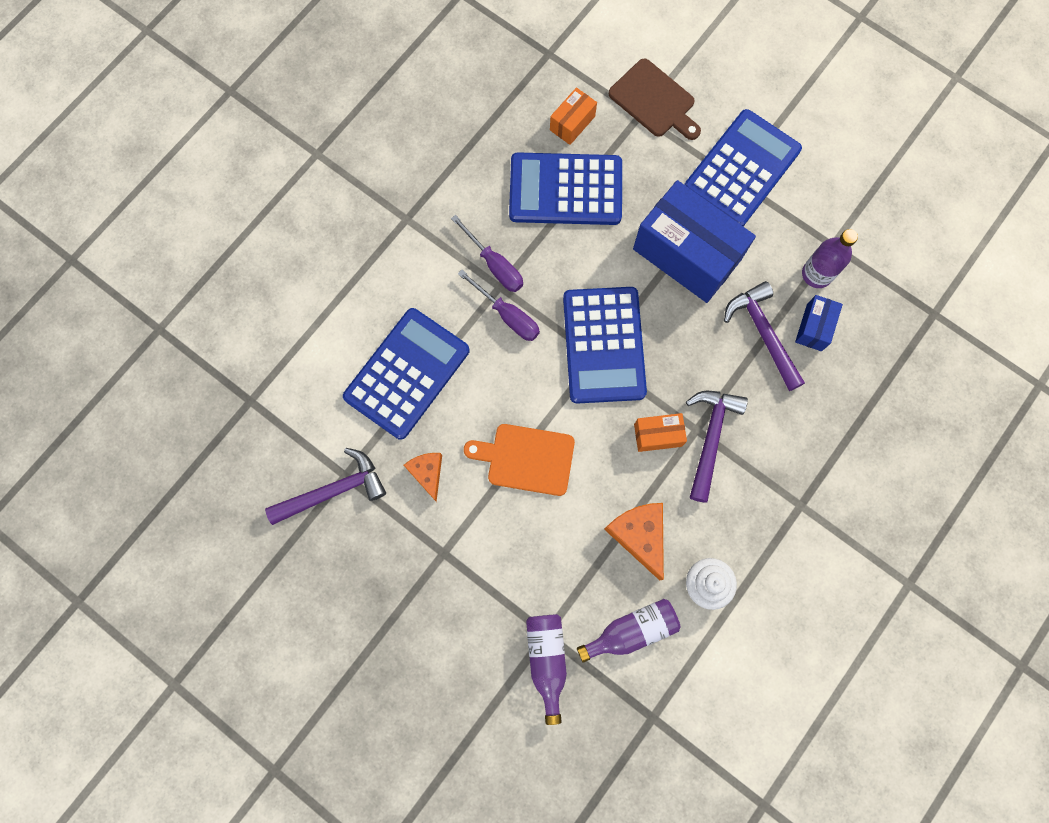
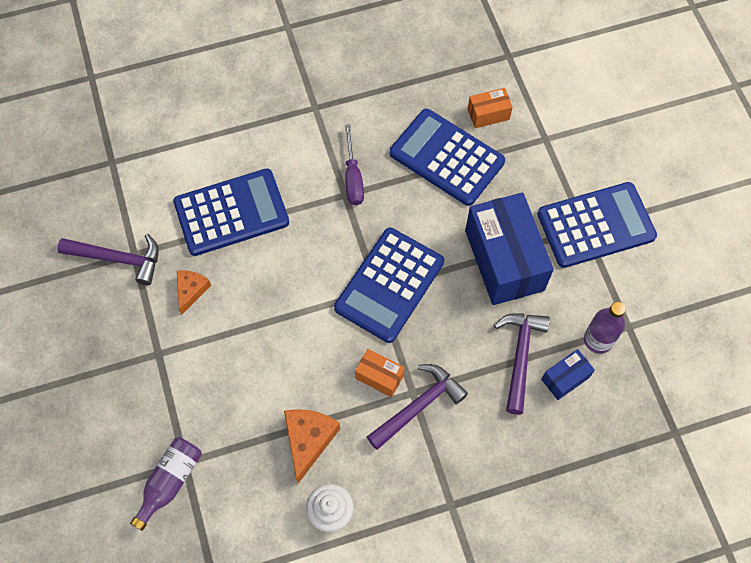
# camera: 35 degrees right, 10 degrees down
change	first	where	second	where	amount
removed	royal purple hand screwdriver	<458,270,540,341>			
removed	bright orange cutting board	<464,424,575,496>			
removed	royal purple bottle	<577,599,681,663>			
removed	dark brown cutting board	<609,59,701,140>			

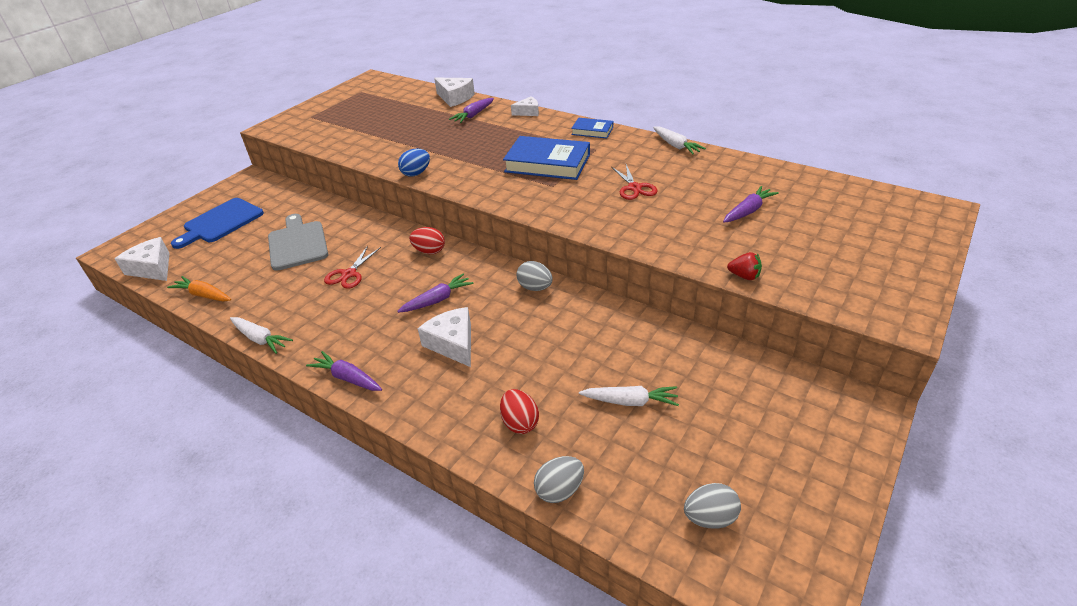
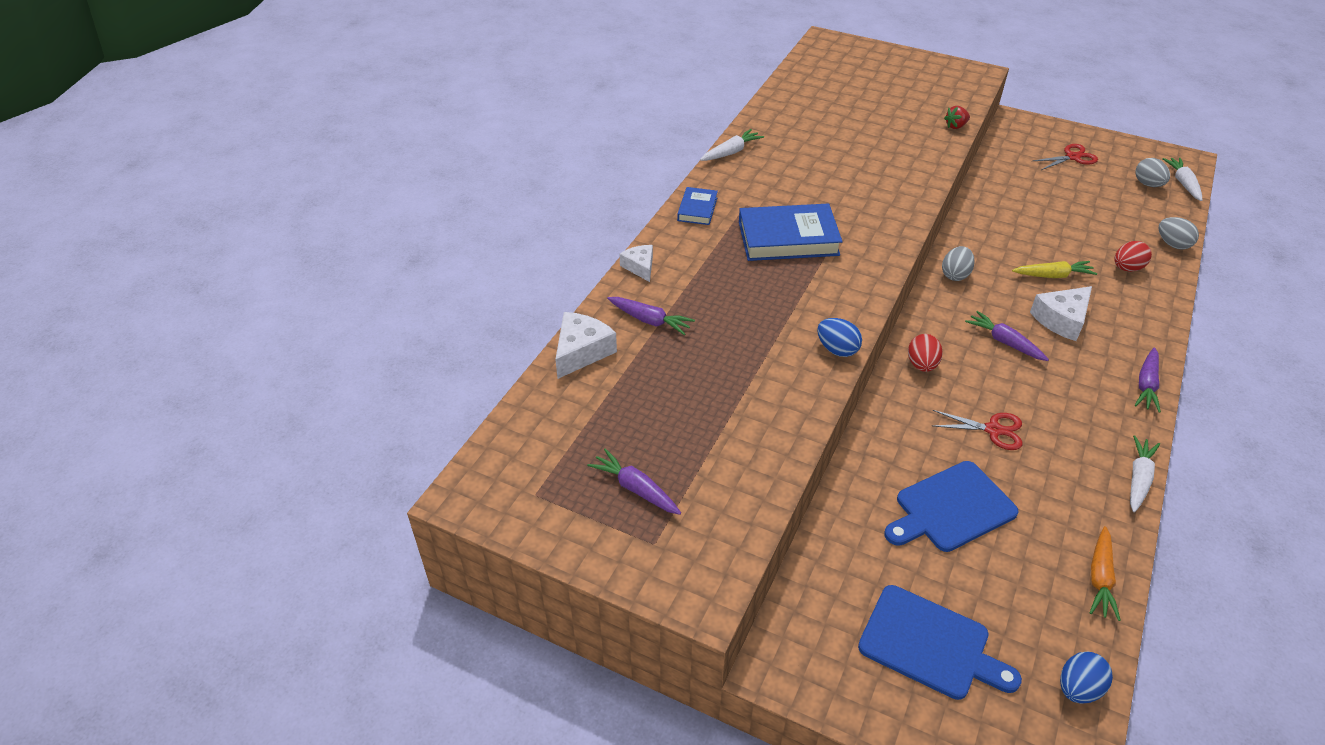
# camera: 100 degrees left, 5 degrees up
change	first	where	second	where	amount
added			golden toy carrot	<1012,261,1097,278>	
moved	snow-white toy carrot	<579,386,679,406>		<1162,158,1202,201>	
moved	crimson pair of scissors	<612,164,658,200>		<1033,144,1098,170>	
moved	royal purple toy carrot	<723,186,779,223>		<587,448,681,515>	
replaced	snow-white cheese wedge	<115,237,170,281>	royal blue toy egg	<1060,651,1113,704>	
recoloured	gray cutting board	<268,214,328,271>	royal blue cutting board	<884,461,1019,552>	
turned	royal blue book	<503,136,590,180>		<739,203,843,261>	75 degrees clockwise
turned	crimson toy strawberry	<727,252,762,280>		<944,106,970,129>	135 degrees counterclockwise

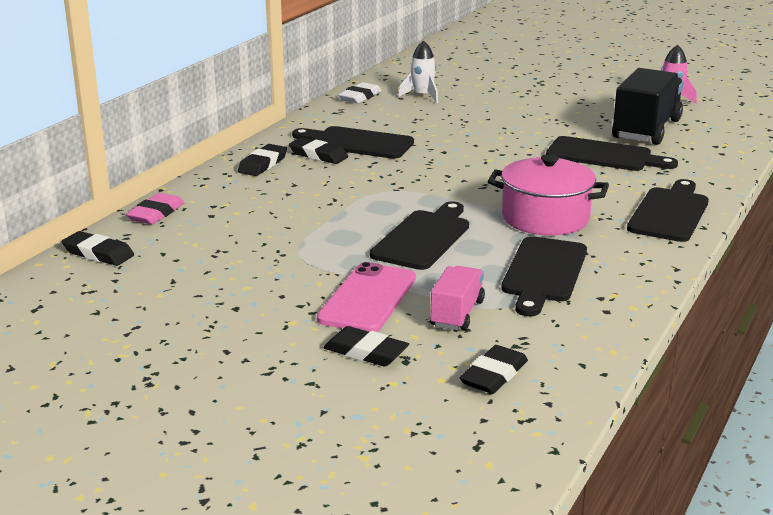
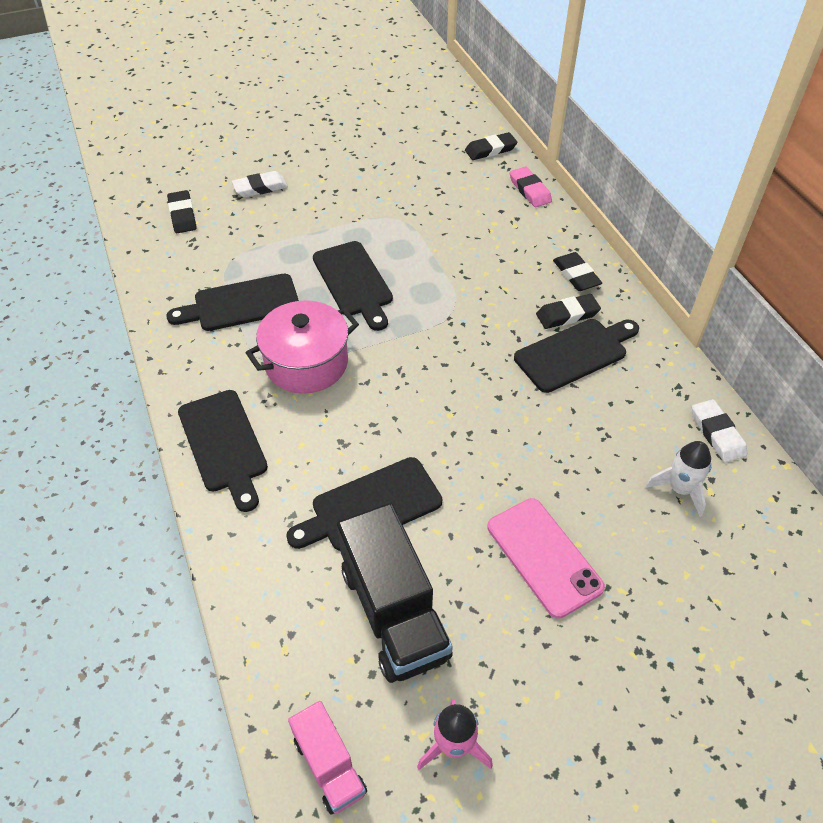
# camera: 130 degrees right, 25 degrees up
change	first	where	second	where	amount
moved	rosy mobile phone	<317,262,416,332>		<487,498,605,619>	
moved	rosy truck	<430,266,485,330>		<288,701,367,815>	
recoloured	black pencil eraser	<323,326,409,366>	snow-white pencil eraser	<232,171,288,197>	
turned	black cutting board	<501,236,587,316>		<166,274,299,331>	75 degrees counterclockwise

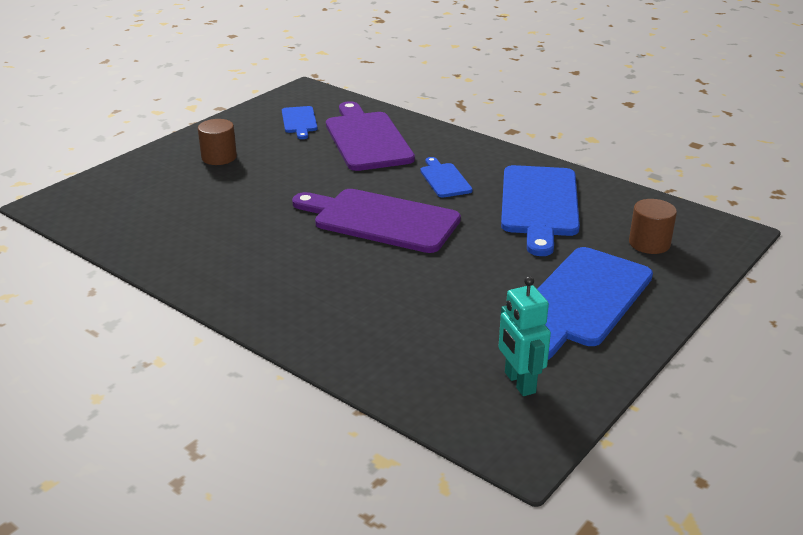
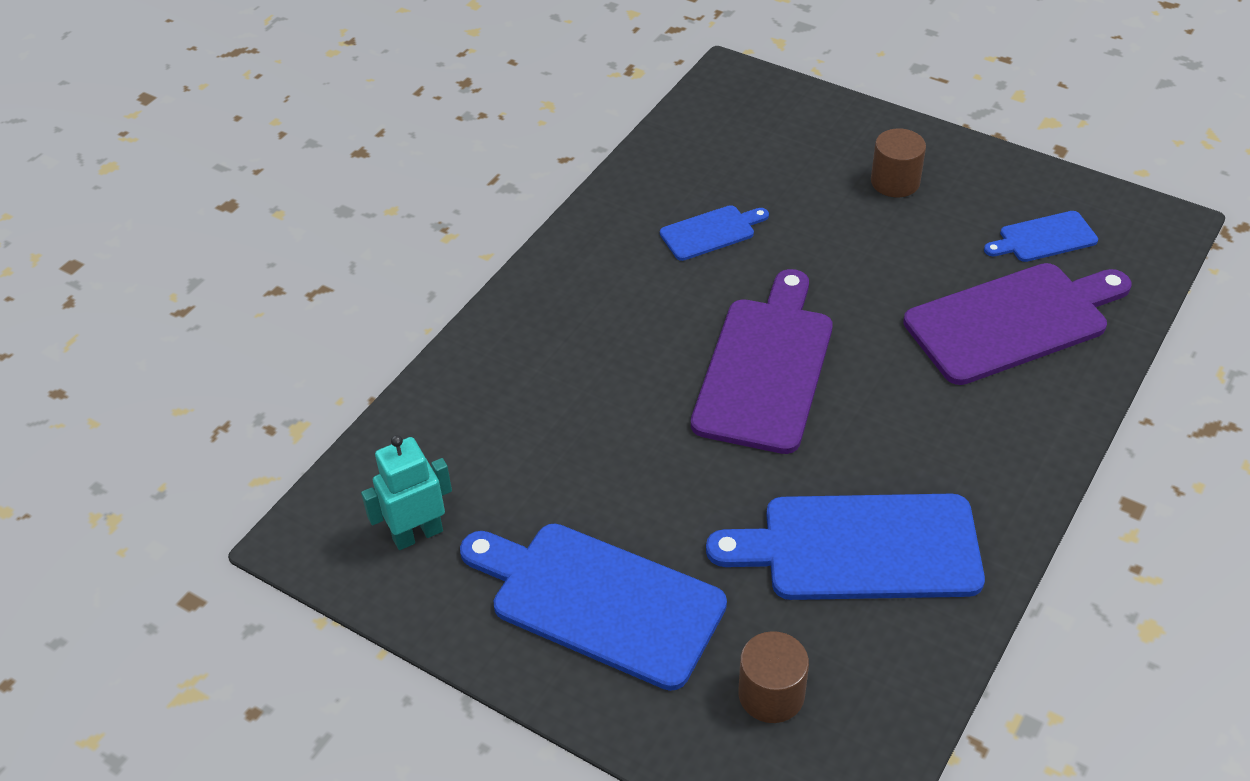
# camera: 85 degrees right, 15 degrees up
change	first	where	second	where	amount
moved	royal blue cutting board	<420,157,473,198>		<660,205,769,261>	

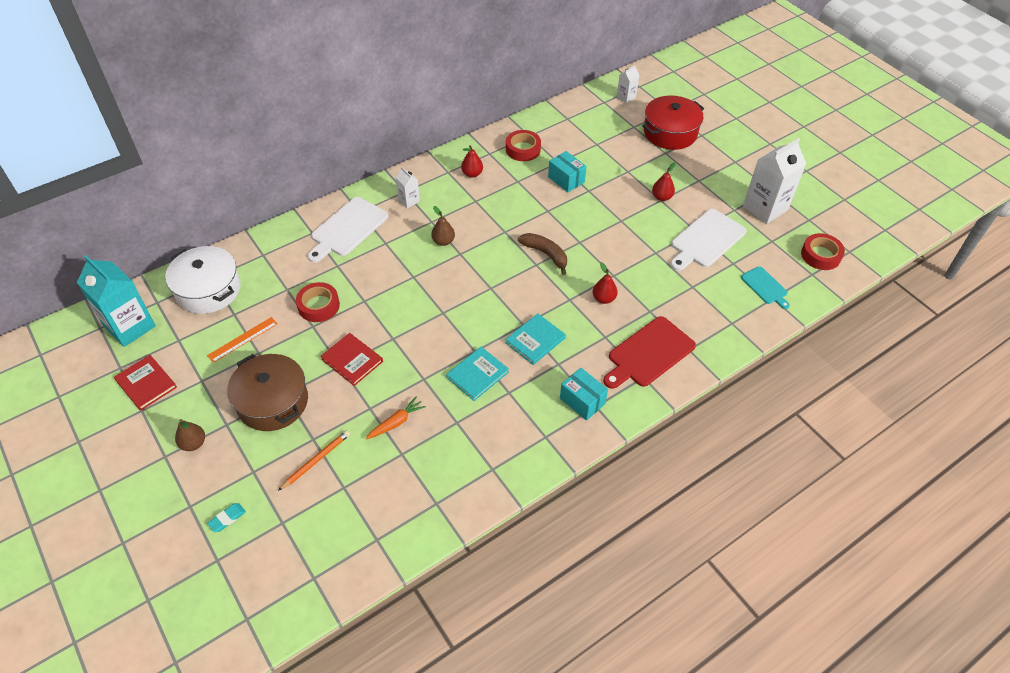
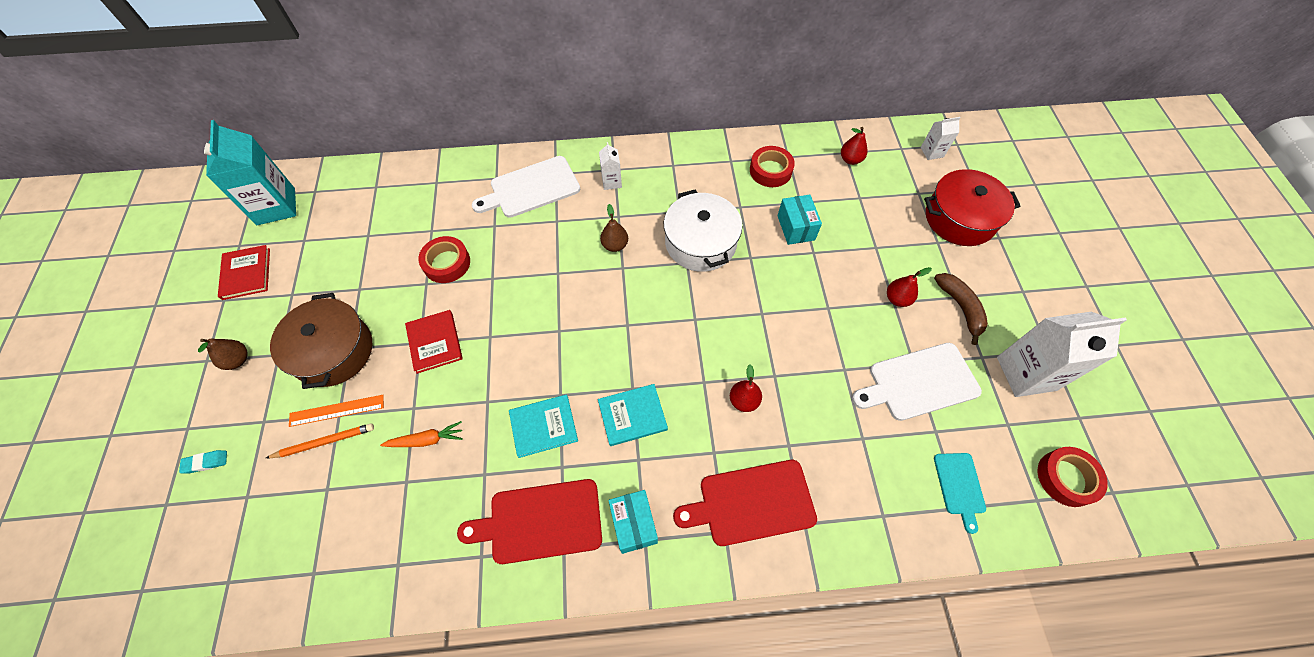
# camera: 30 degrees right, 10 degrees up
change	first	where	second	where	amount
added			crimson cutting board	<457,479,602,564>	
moved	snow-white stockpot	<165,246,241,314>		<664,189,742,272>	
moved	bright orange ruler	<207,317,278,363>		<289,395,384,427>	
moved	crimson pear	<461,145,483,178>		<841,127,867,165>	
moved	dark brown banana fruit	<518,233,567,275>		<934,273,988,345>	

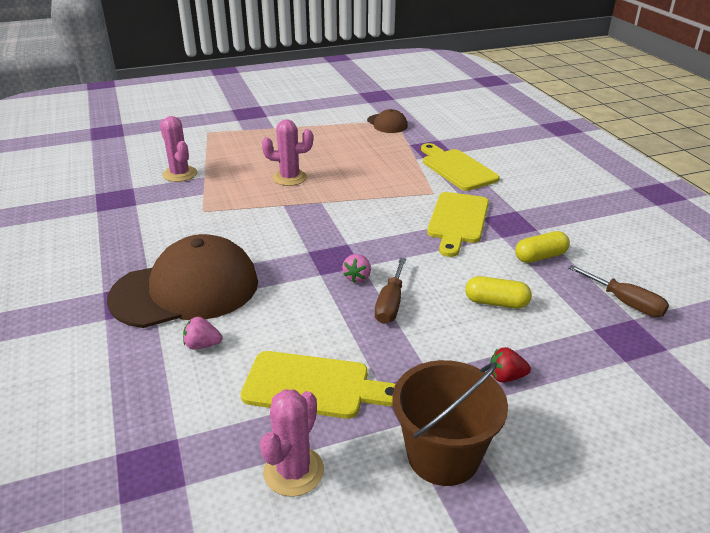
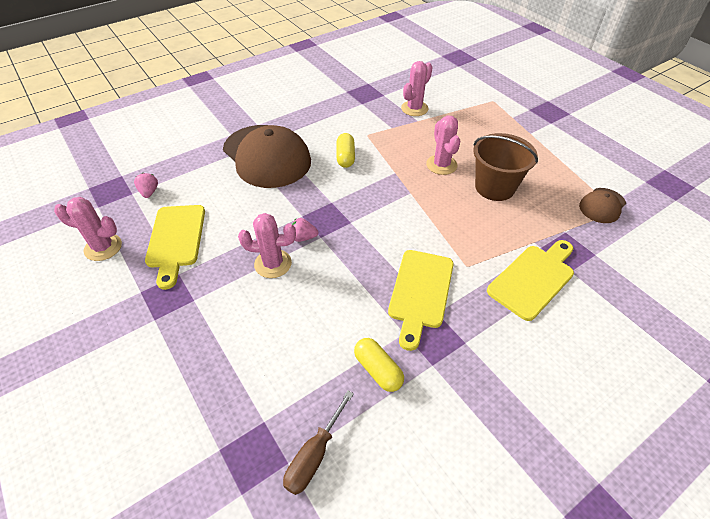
# camera: 75 degrees right, 15 degrees up
change	first	where	second	where	amount
removed	crimson toy strawberry	<490,347,531,382>			
moved	rosy toy strawberry	<183,317,222,349>		<134,173,158,198>	
moved	dark brown sand bucket	<392,360,508,486>		<473,133,538,201>	
moved	golden capsule	<465,276,532,309>		<336,133,355,168>	
replaced	dark brown hand screwdriver	<375,258,406,324>	rosy cactus	<238,213,296,278>	
turned	golden cutting board	<427,192,489,257>		<388,250,454,351>	75 degrees counterclockwise

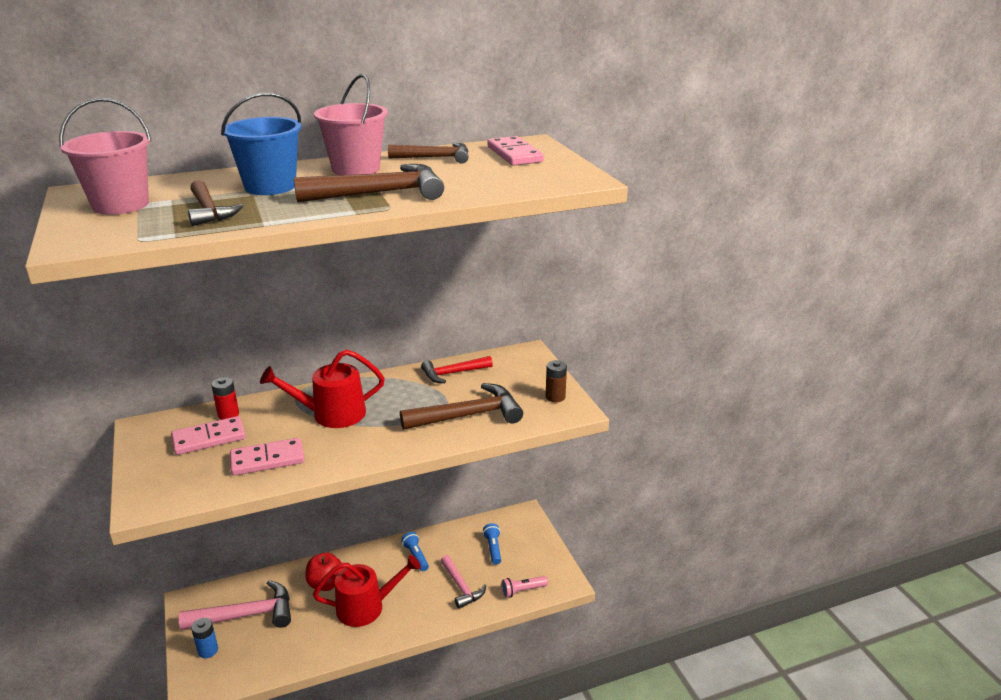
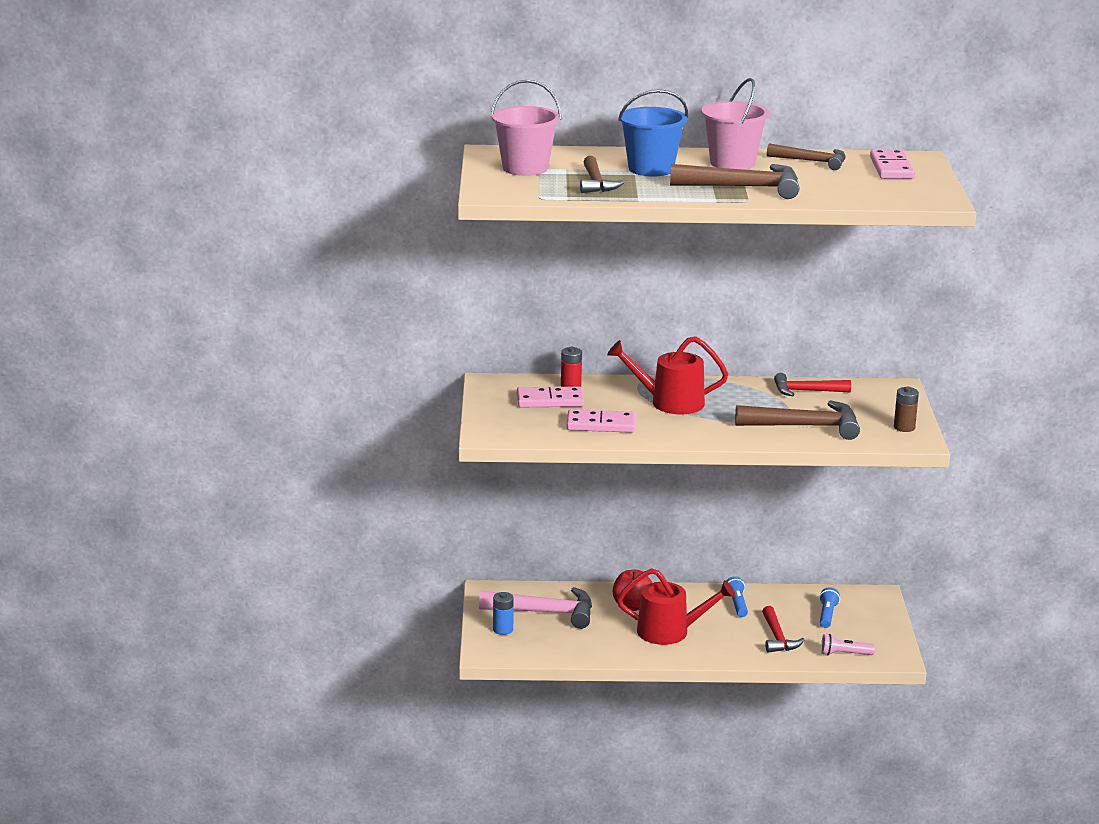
# camera: 20 degrees right, 5 degrees down
change	first	where	second	where	amount
recoloured	rosy claw hammer	<441,555,486,609>	crimson claw hammer	<762,606,805,653>	

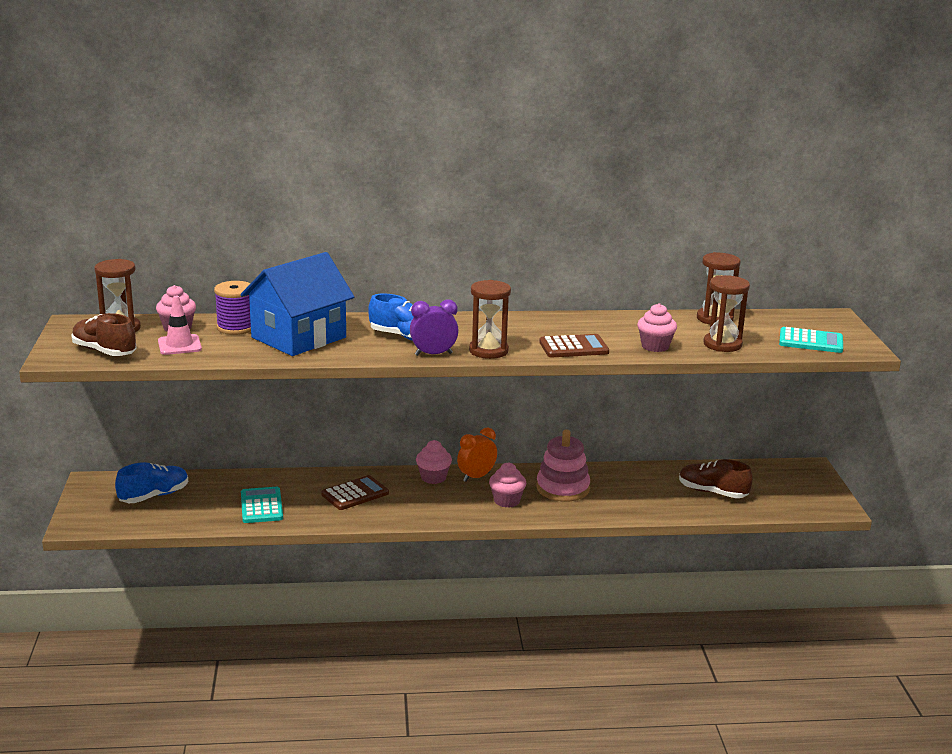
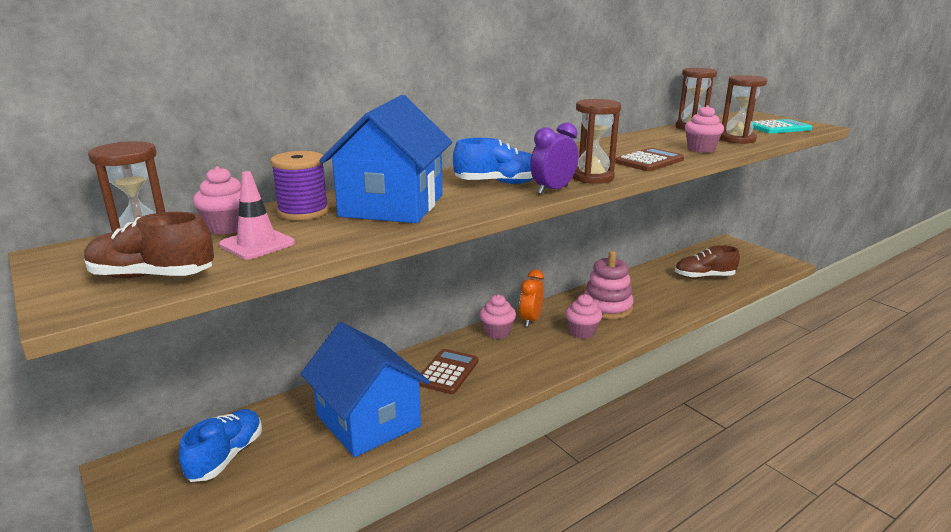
# camera: 30 degrees left, 0 degrees up
change	first	where	second	where	amount
replaced	turquoise calculator	<241,487,283,523>	royal blue toy house	<301,322,430,457>	

